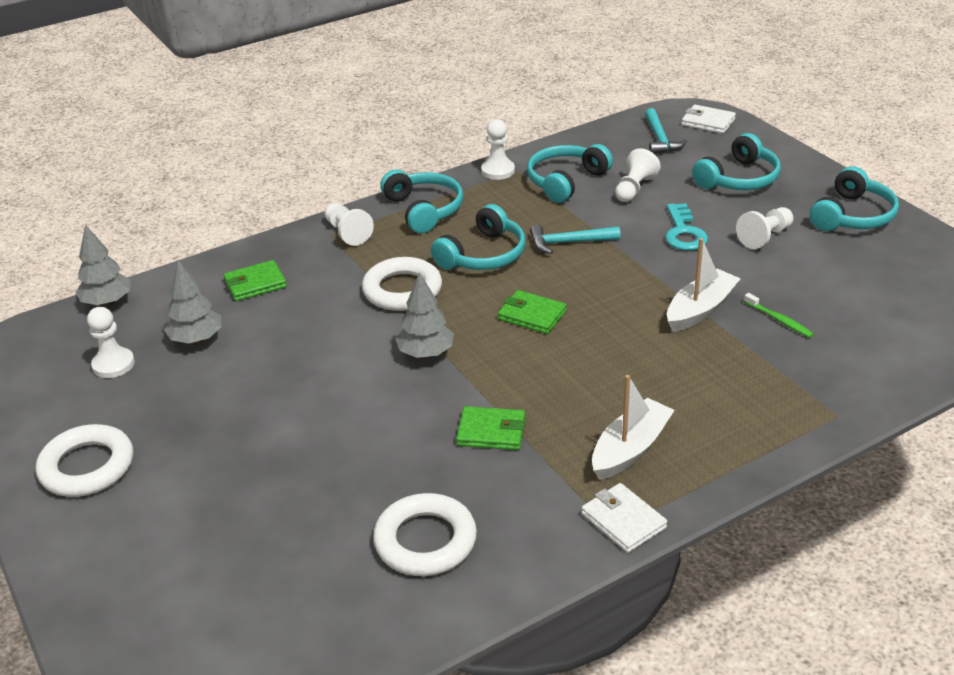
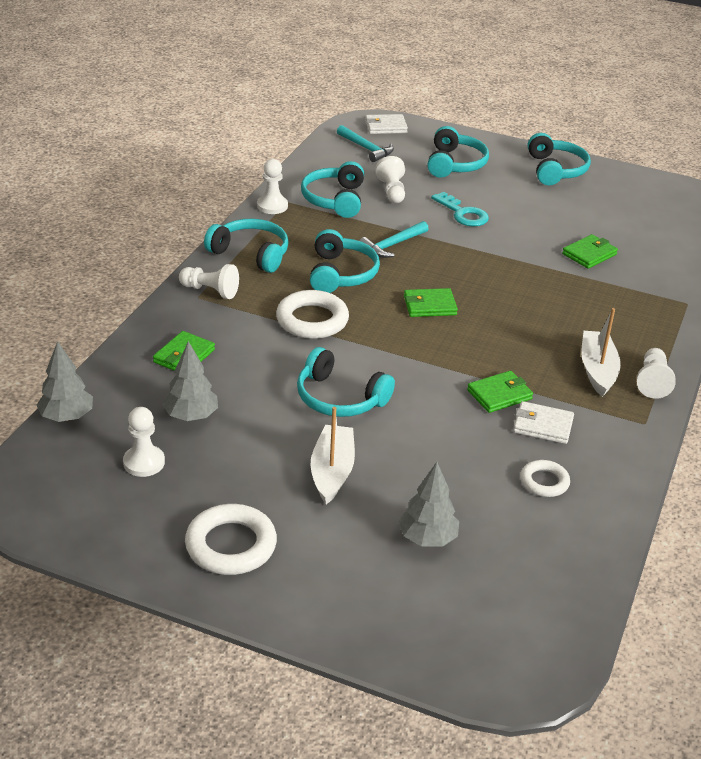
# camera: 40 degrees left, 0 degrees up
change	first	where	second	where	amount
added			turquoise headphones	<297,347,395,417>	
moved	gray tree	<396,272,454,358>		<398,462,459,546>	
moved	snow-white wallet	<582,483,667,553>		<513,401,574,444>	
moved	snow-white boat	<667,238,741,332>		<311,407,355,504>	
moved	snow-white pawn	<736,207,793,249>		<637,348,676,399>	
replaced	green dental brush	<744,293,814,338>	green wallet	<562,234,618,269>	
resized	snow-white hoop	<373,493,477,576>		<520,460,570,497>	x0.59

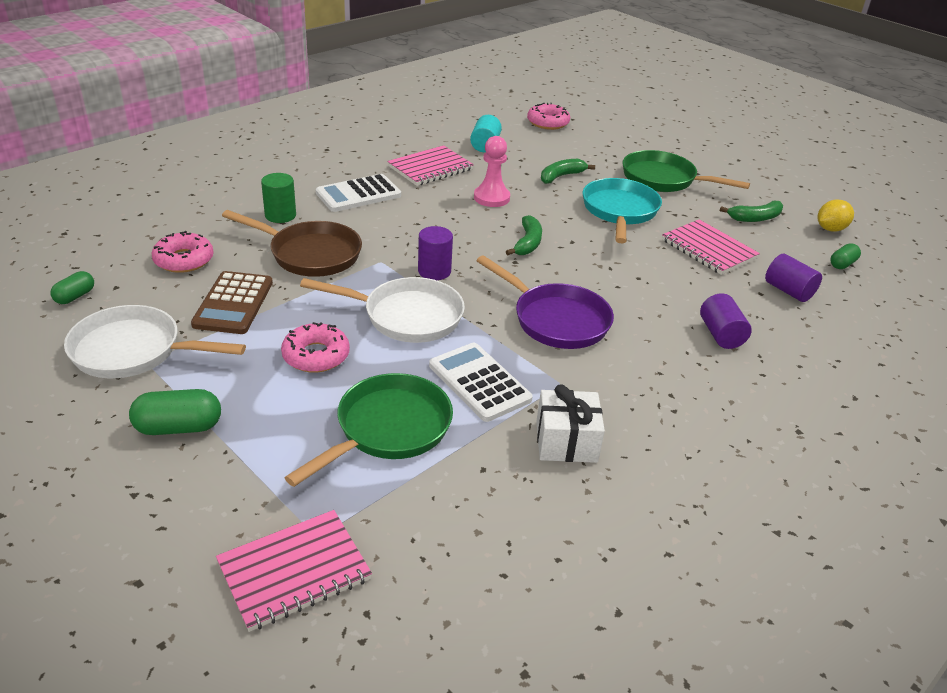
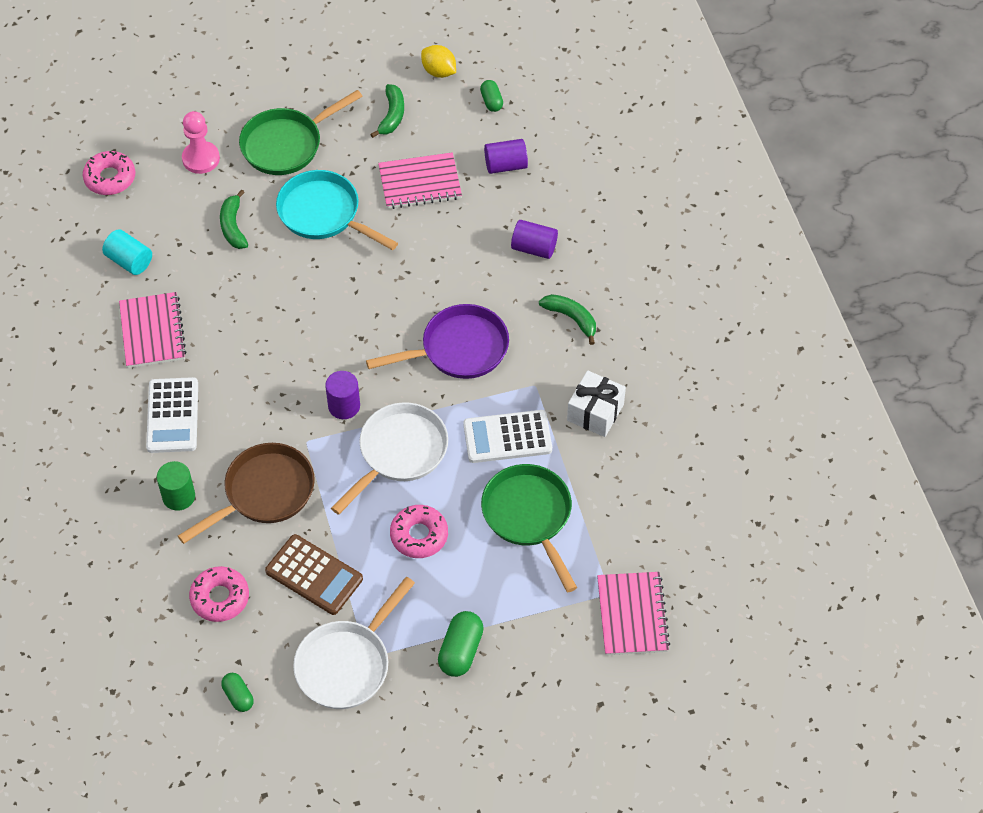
# camera: 60 degrees left, 20 degrees up
change	first	where	second	where	amount
moved	rosy pawn	<474,136,510,207>		<182,111,220,174>	
moved	green banana fruit	<506,215,542,255>		<539,294,596,345>	
turned	golden toy lemon	<817,200,854,232>		<421,45,456,78>	45 degrees counterclockwise

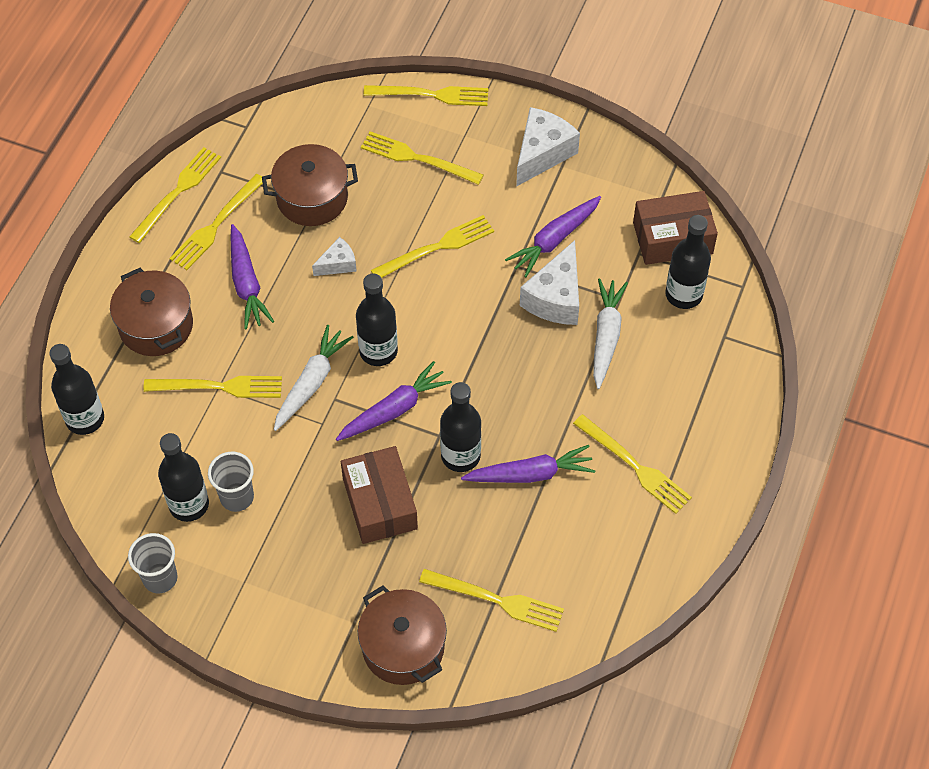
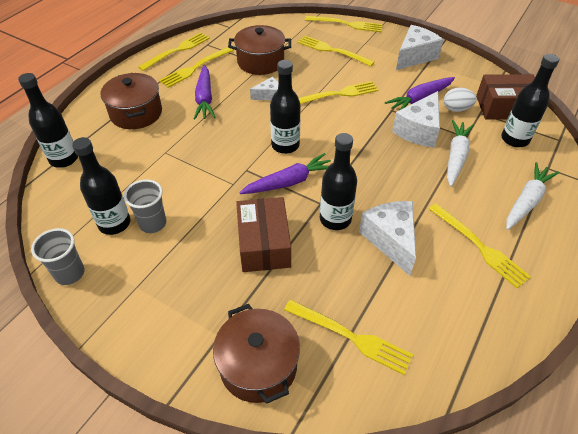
# camera: 10 degrees right, 10 degrees down
change	first	where	second	where	amount
removed	golden table fork	<143,376,282,398>			
added			snow-white toy egg	<444,88,477,112>	
moved	snow-white toy carrot	<274,325,354,431>		<506,162,559,230>	
replaced	royal purple toy carrot	<461,445,595,483>	snow-white cheese wedge	<359,201,416,276>	

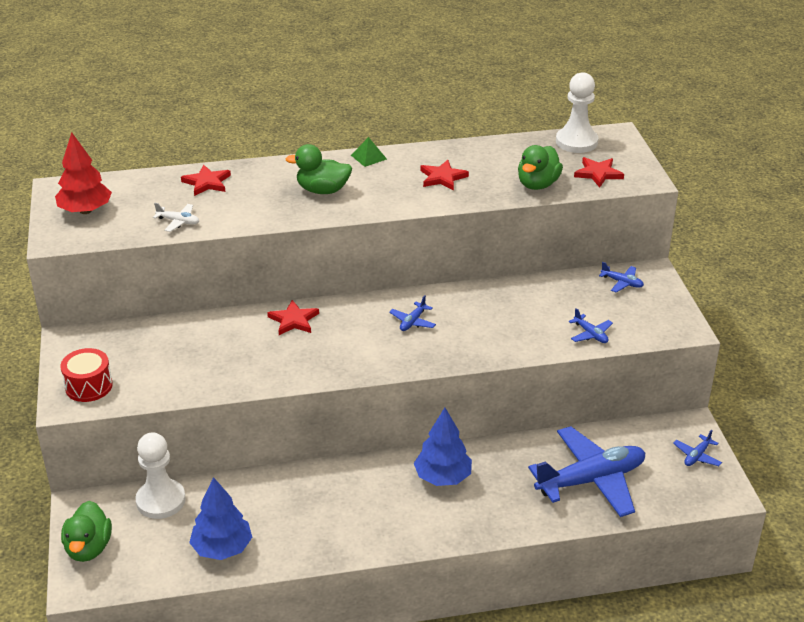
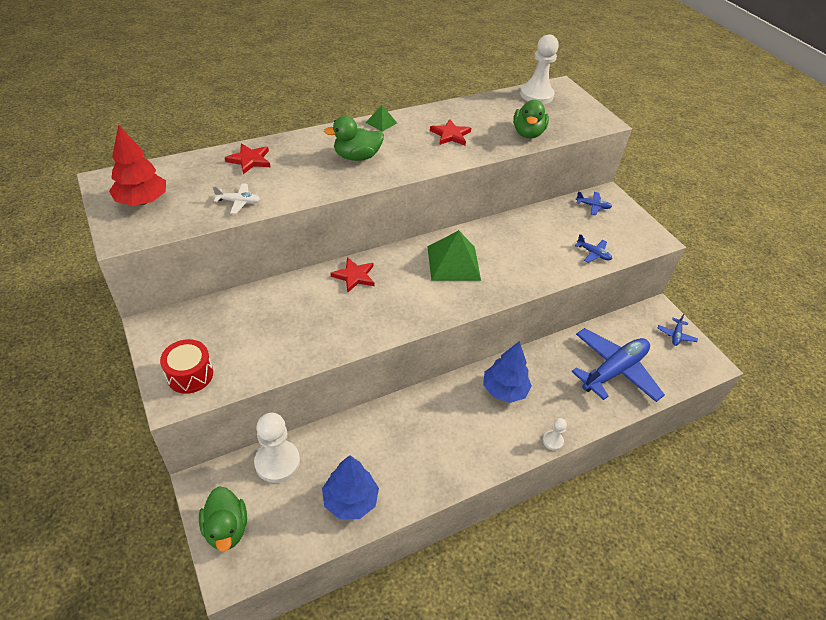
# camera: 20 degrees left, 10 degrees up
change	first	where	second	where	amount
removed	crimson star	<574,157,624,188>			
added			snow-white pawn	<543,418,567,451>	
replaced	royal blue plane	<389,295,436,331>	green solid pyramid	<427,230,481,281>	

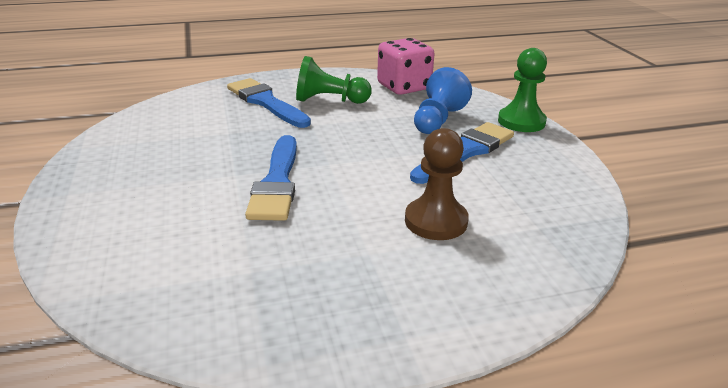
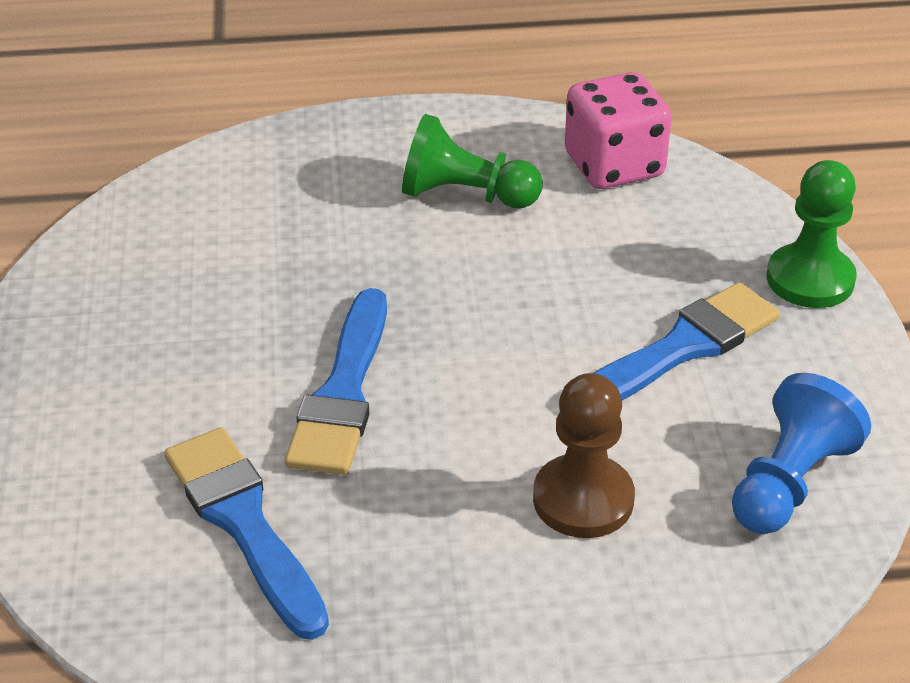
# camera: 10 degrees right, 10 degrees up
change	first	where	second	where	amount
moved	royal blue paint brush	<227,78,311,128>		<164,427,329,640>	
moved	royal blue pawn	<414,67,472,134>		<732,373,871,534>	

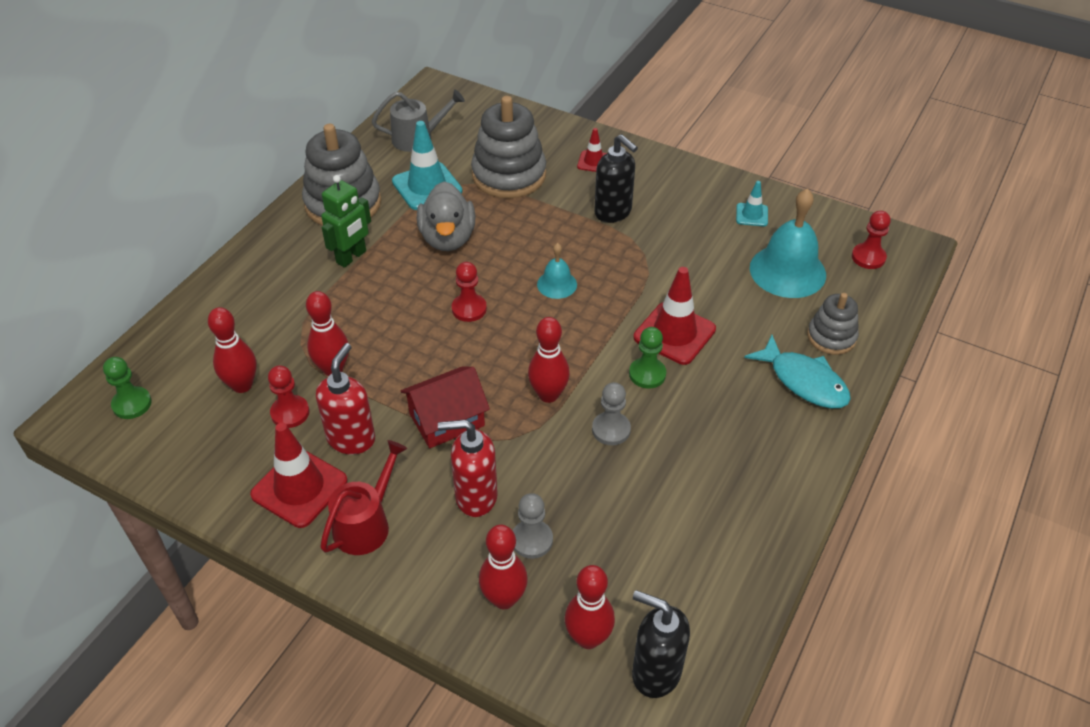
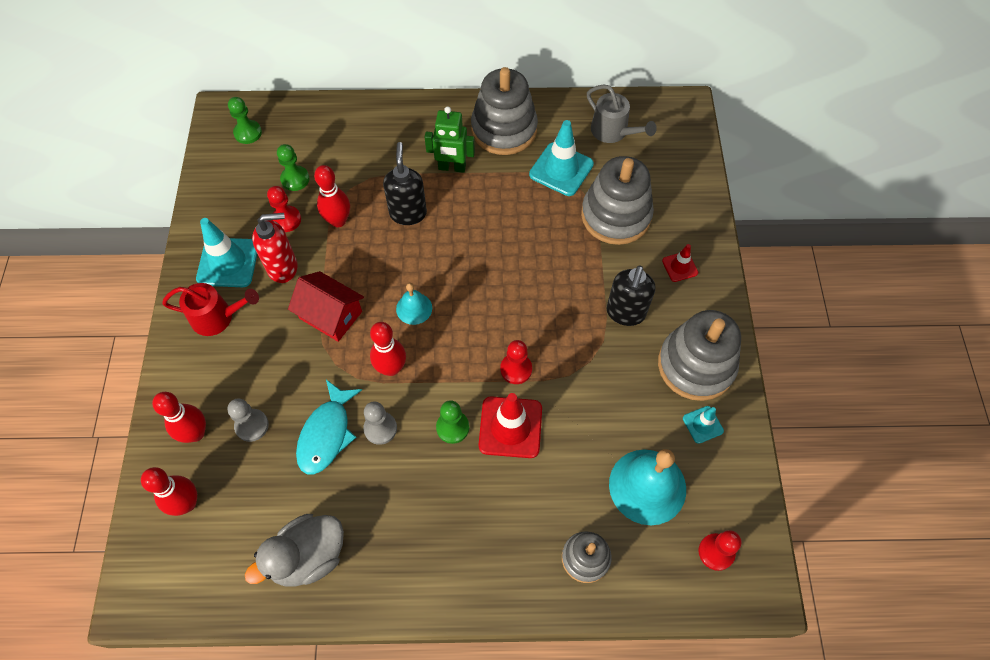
# camera: 60 degrees right, 15 degrees up
change	first	where	second	where	amount
removed	crimson soap pump	<438,420,498,517>			
added			gray ring stacker	<658,310,741,401>	
moved	gray rubber duck	<417,182,475,251>		<245,514,344,587>	
moved	crimson pawn	<452,262,487,322>		<500,340,532,384>	
moved	turquoise bell	<537,243,577,299>		<396,283,432,325>	
moved	black soap pump	<632,590,690,698>		<383,142,427,225>	
moved	turquoise fish	<744,335,851,408>		<296,380,362,474>	
replaced	crimson skittle	<208,307,257,393>	green pawn	<277,144,309,191>	
recoloured	crimson road cone	<250,423,348,528>	turquoise road cone	<196,218,257,287>	

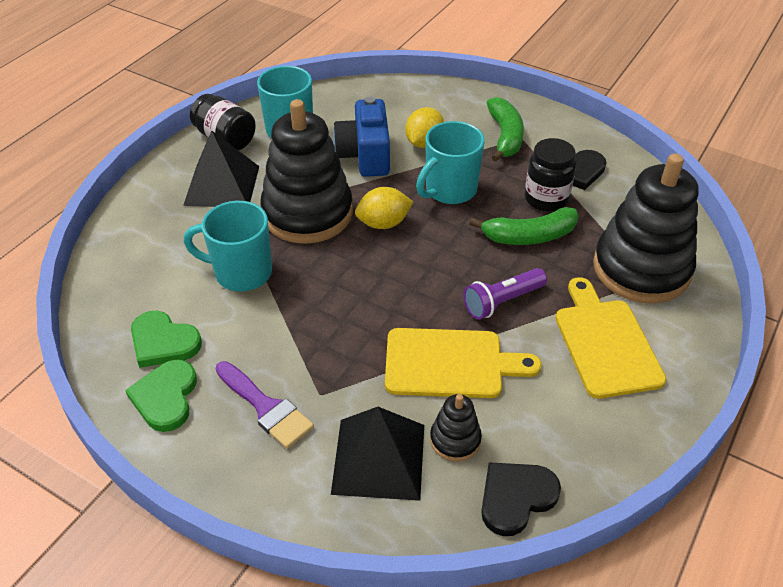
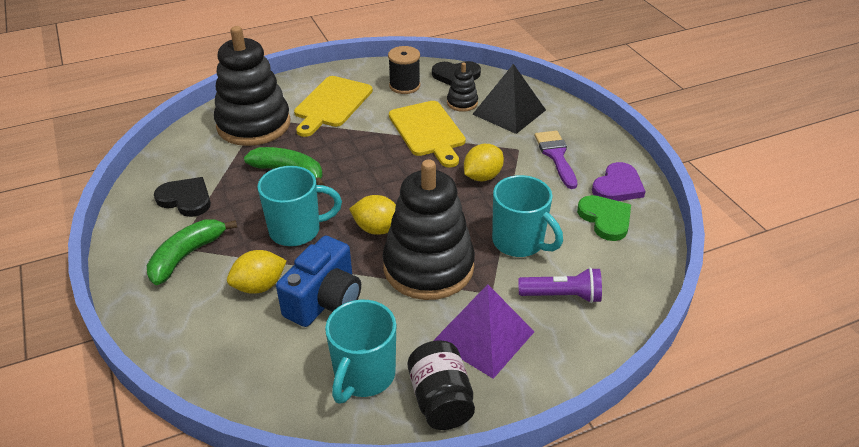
# camera: 145 degrees left, 5 degrees down
change	first	where	second	where	amount
removed	black jar	<525,138,576,212>			
added			black spool	<388,46,420,94>	
added			golden toy lemon	<464,144,504,181>	
moved	royal purple pocket torch	<463,268,547,320>		<518,267,602,303>	
recoloured	green heart shape	<125,360,197,432>	royal purple heart shape	<592,162,646,201>	
recoloured	black solid pyramid	<183,131,259,207>	royal purple solid pyramid	<433,284,535,379>	
turned	golden cutting board	<385,328,541,398>		<389,101,466,168>	150 degrees counterclockwise

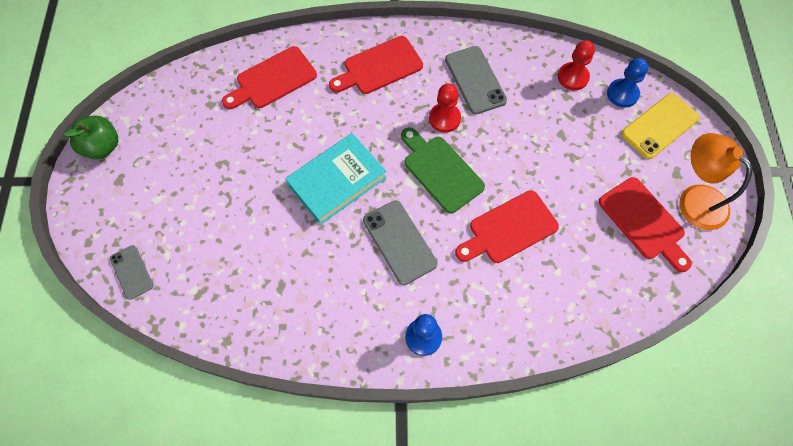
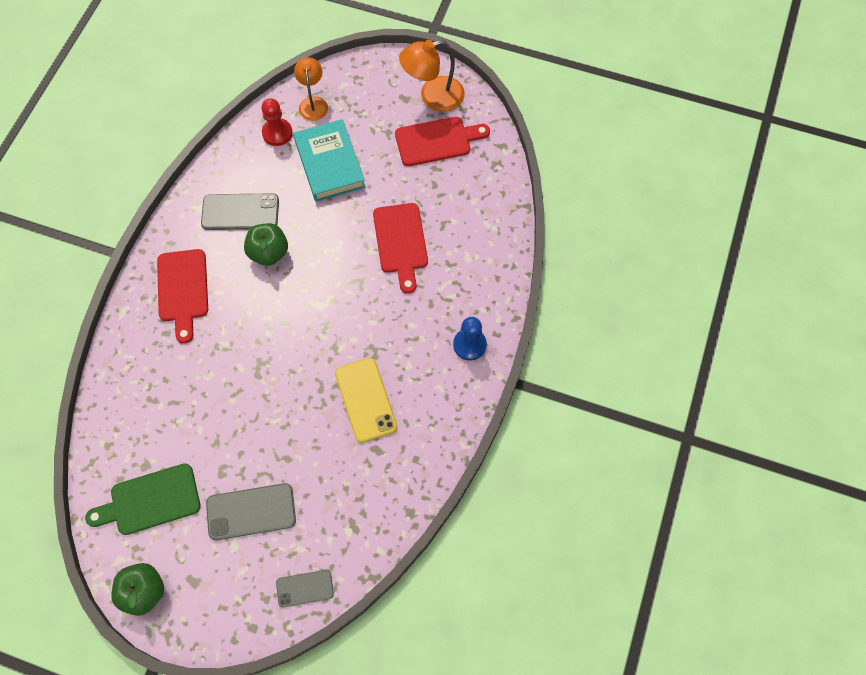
# camera: 70 degrees left, 0 degrees up
change	first	where	second	where	amount
removed	crimson cutting board	<222,46,317,109>			
moved	turquoise book	<285,133,387,225>		<293,119,365,202>	
moved	gray mobile phone	<363,200,437,285>		<206,483,296,540>	
moved	green cutting board	<401,127,485,213>		<85,463,201,535>	
moved	golden mobile phone	<621,93,700,159>		<335,358,397,443>	
replaced	crimson pawn	<429,84,461,133>	green apple fruit	<244,223,288,266>	
replaced	royal blue pawn	<607,58,649,107>	bright orange lamp	<294,57,328,121>	

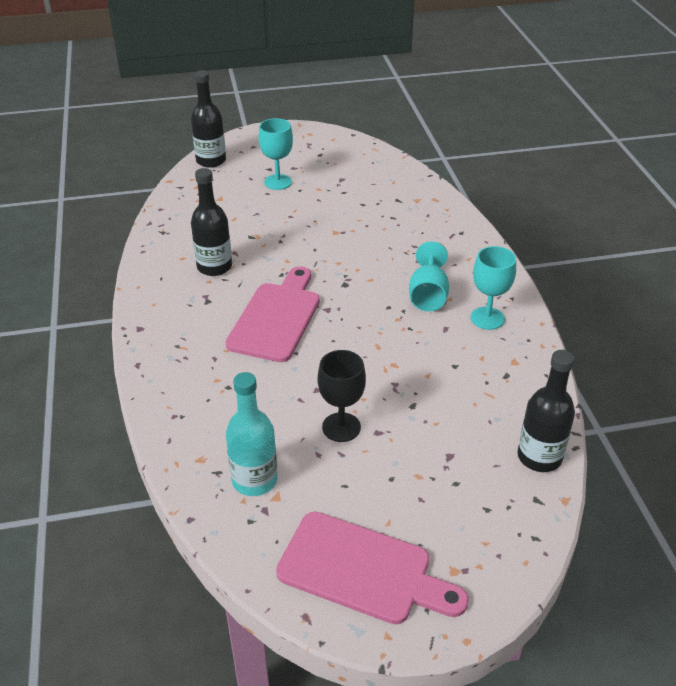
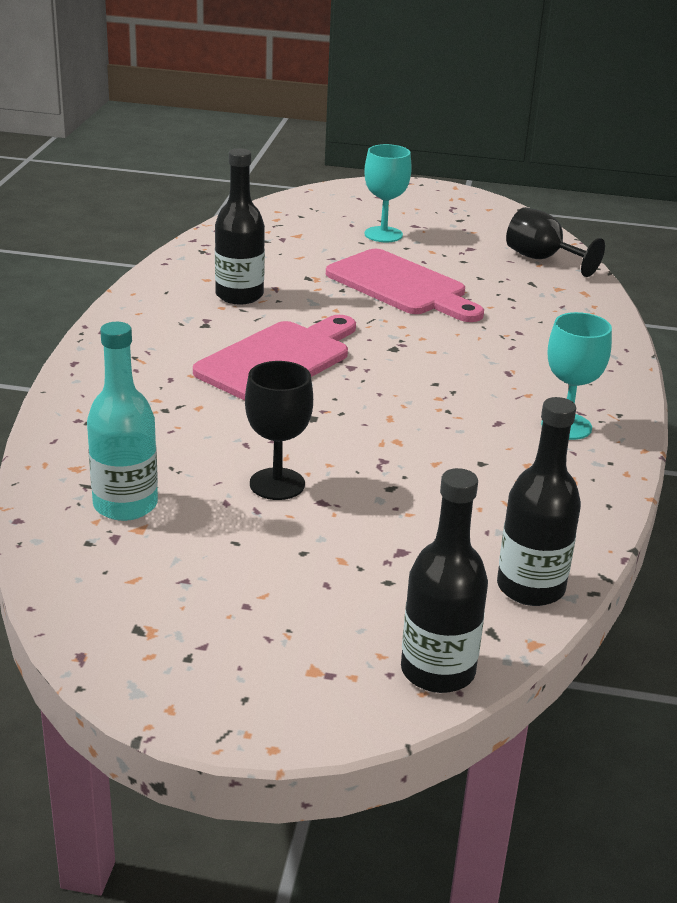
# camera: 20 degrees right, 10 degrees down
change	first	where	second	where	amount
removed	turquoise wine glass	<409,241,449,311>			
added			black wine glass	<506,207,605,277>	
moved	black bottle	<191,70,226,168>		<401,468,488,693>	
moved	rosy cutting board	<276,512,469,624>		<326,249,484,322>	

